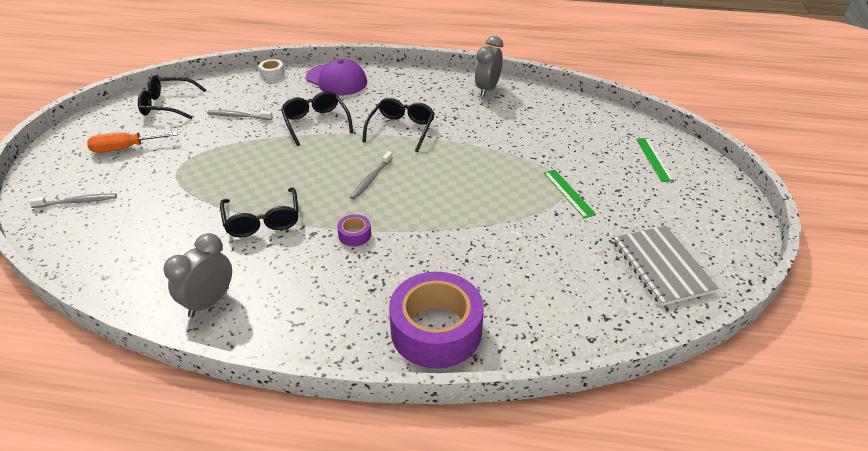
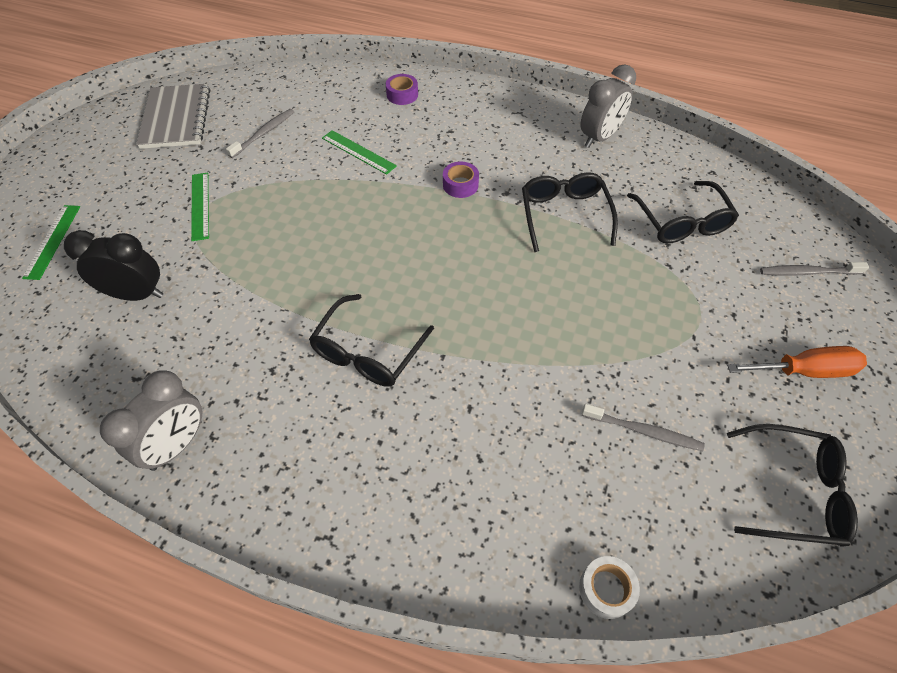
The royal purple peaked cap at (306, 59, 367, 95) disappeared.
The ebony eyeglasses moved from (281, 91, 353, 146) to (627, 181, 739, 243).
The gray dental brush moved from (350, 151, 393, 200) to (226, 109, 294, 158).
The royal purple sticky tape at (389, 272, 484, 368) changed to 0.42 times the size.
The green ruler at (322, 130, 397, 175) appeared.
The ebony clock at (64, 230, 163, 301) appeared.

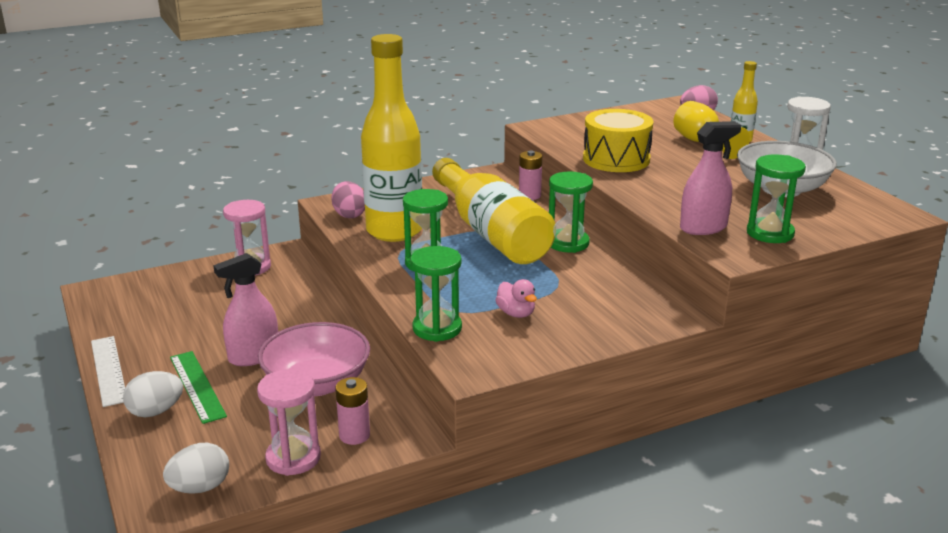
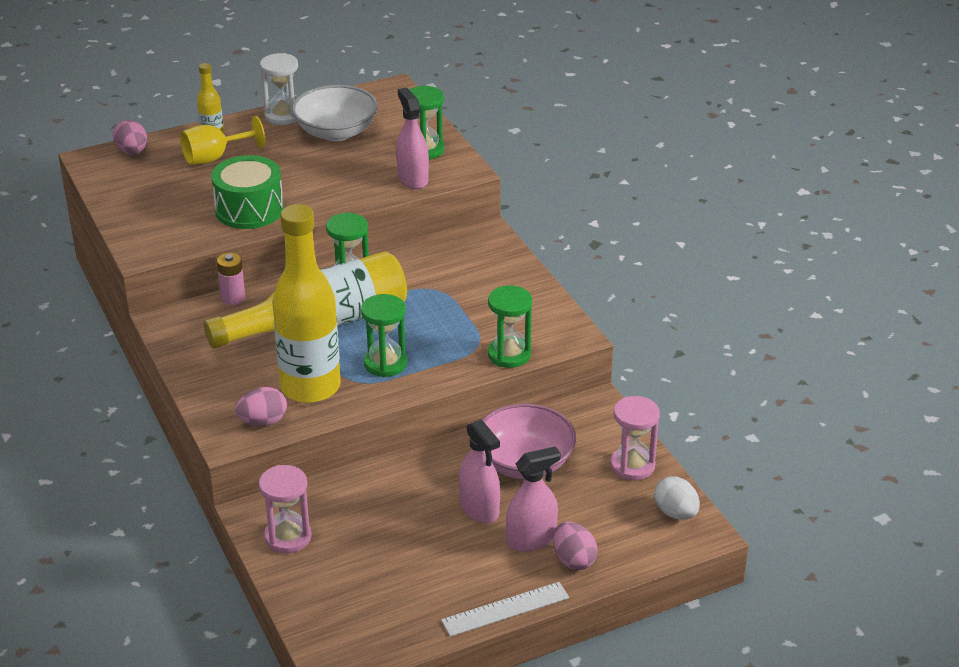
The golden snare drum at (583, 109, 653, 172) became the green snare drum at (211, 155, 284, 229).
The rosy duck at (495, 279, 537, 318) disappeared.
The green ruler at (170, 351, 227, 424) was replaced by the rosy spray cleaner at (506, 446, 561, 552).
The pure white egg shape at (123, 371, 183, 417) became the rosy egg shape at (553, 522, 598, 570).
The rosy battery at (335, 377, 370, 445) disappeared.

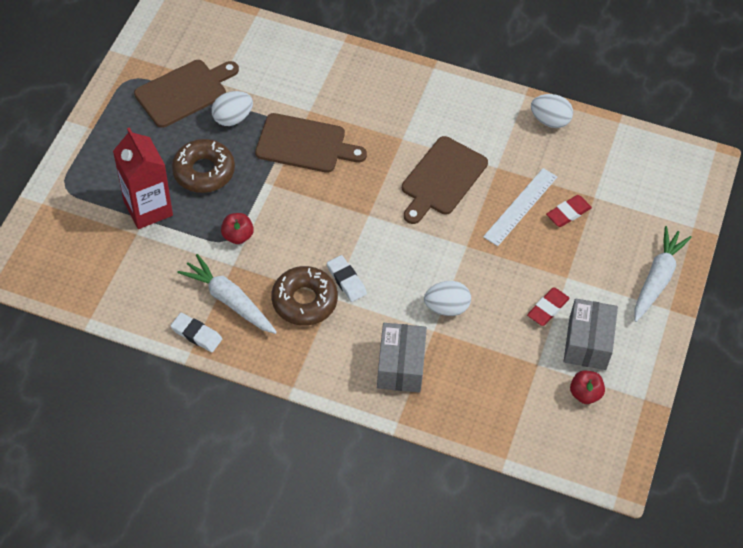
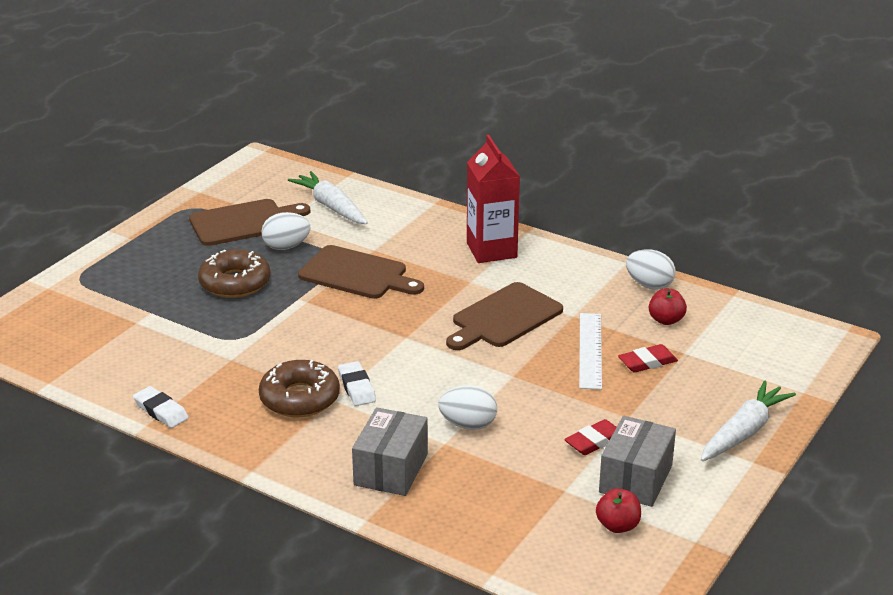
The red milk carton moved from (113, 127, 173, 229) to (467, 135, 520, 263).
The pure white ruler at (483, 168, 557, 246) turned 45 degrees counterclockwise.
The red apple fruit moved from (221, 213, 254, 244) to (649, 289, 687, 325).
The pure white toy carrot moved from (177, 254, 277, 334) to (288, 171, 368, 224).

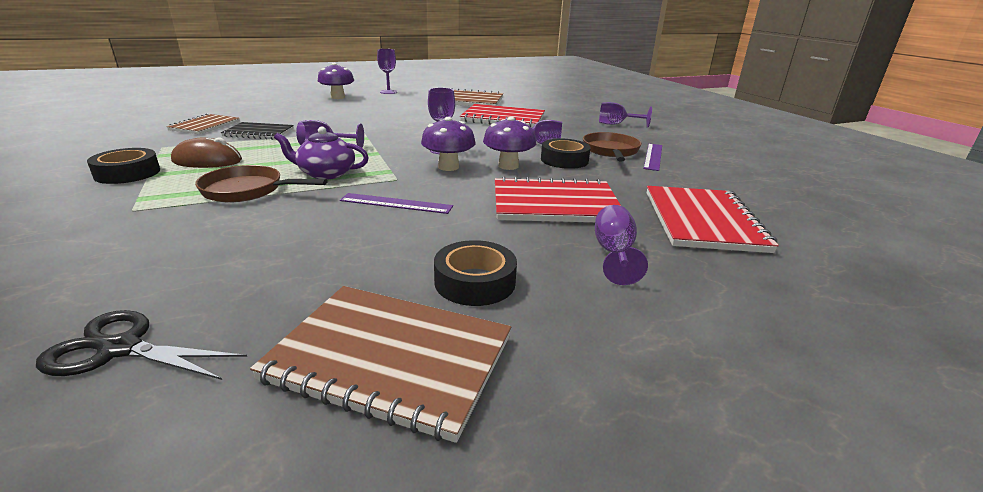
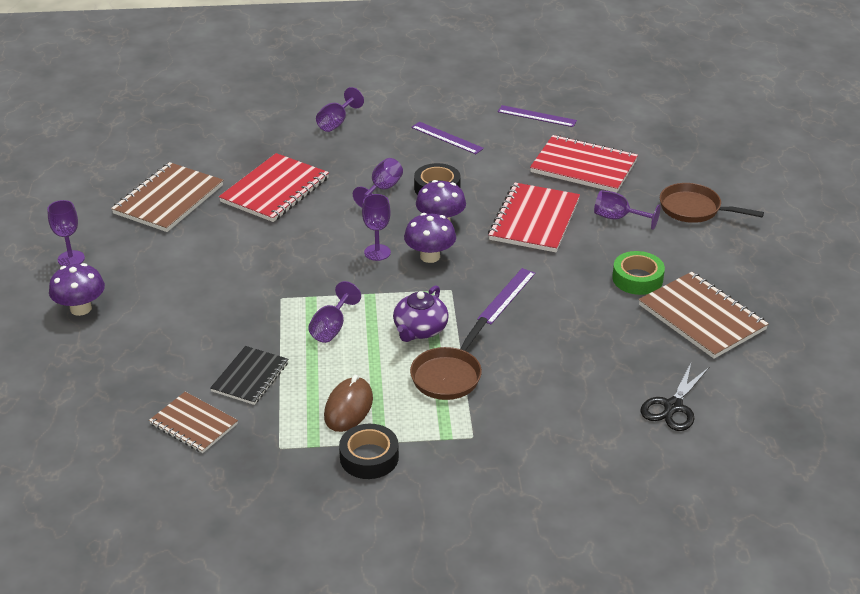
The dark brown skillet moved from (583, 132, 642, 162) to (660, 183, 764, 223).
The ebony sticky tape at (434, 240, 517, 306) became the green sticky tape at (612, 251, 665, 295).
The dark brown notebook at (250, 286, 511, 443) turned 75 degrees counterclockwise.
The royal purple ruler at (498, 105, 577, 127) appeared.

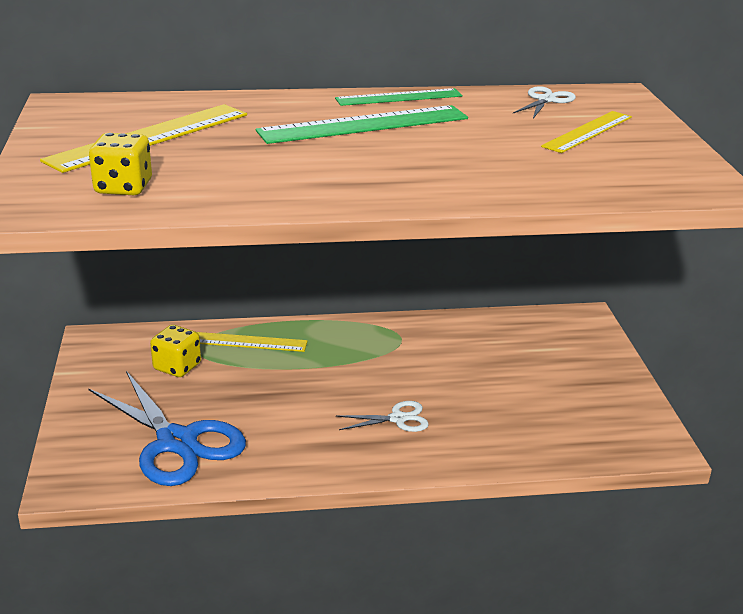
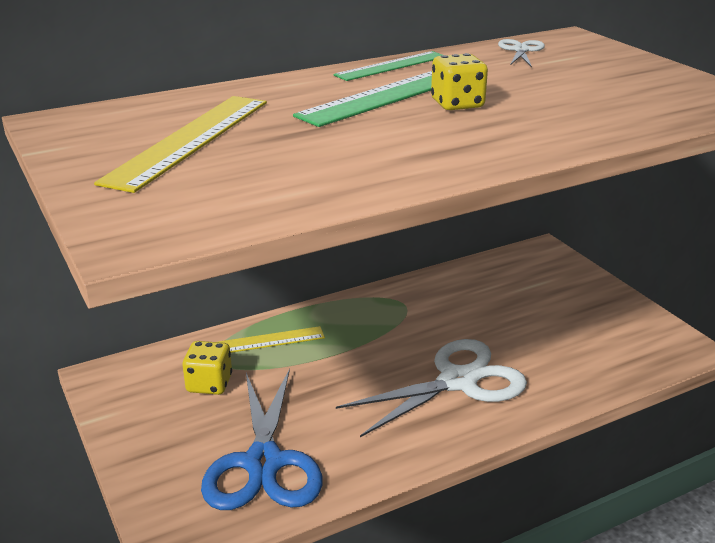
The golden ruler at (541, 111, 632, 153) disappeared.
The golden die moved from (89, 133, 152, 195) to (431, 53, 488, 110).
The blue shears at (88, 371, 246, 486) turned 60 degrees clockwise.
The pure white shears at (336, 401, 429, 432) changed to 2.10 times the size.

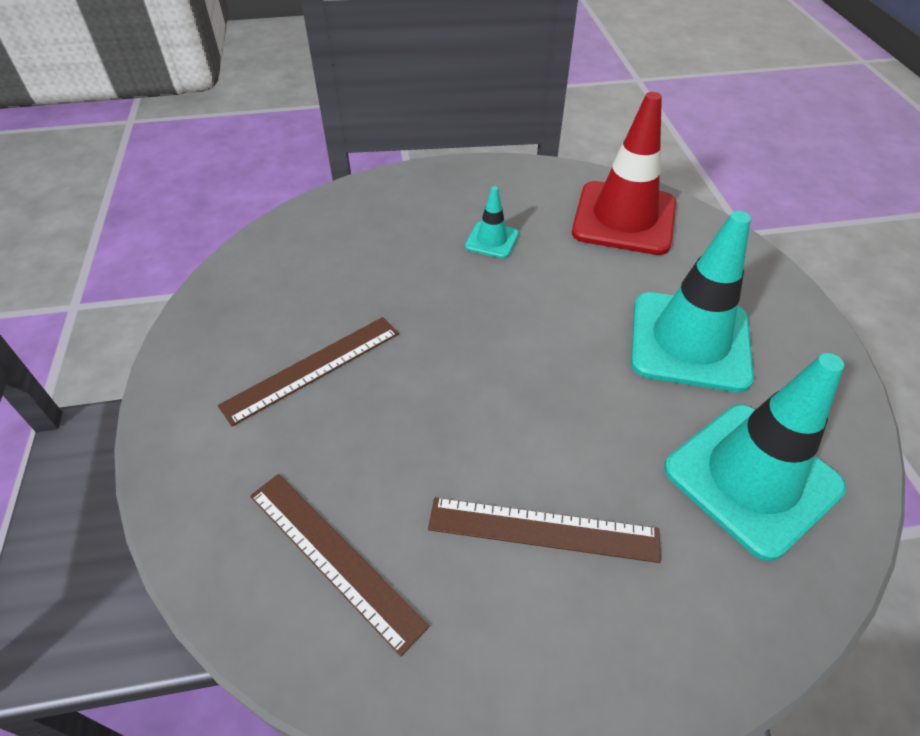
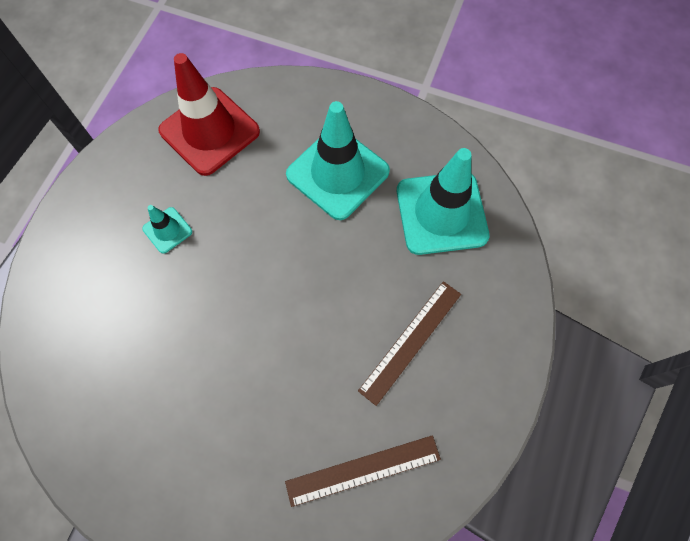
The dark brown ruler at (218, 317, 399, 426) disappeared.

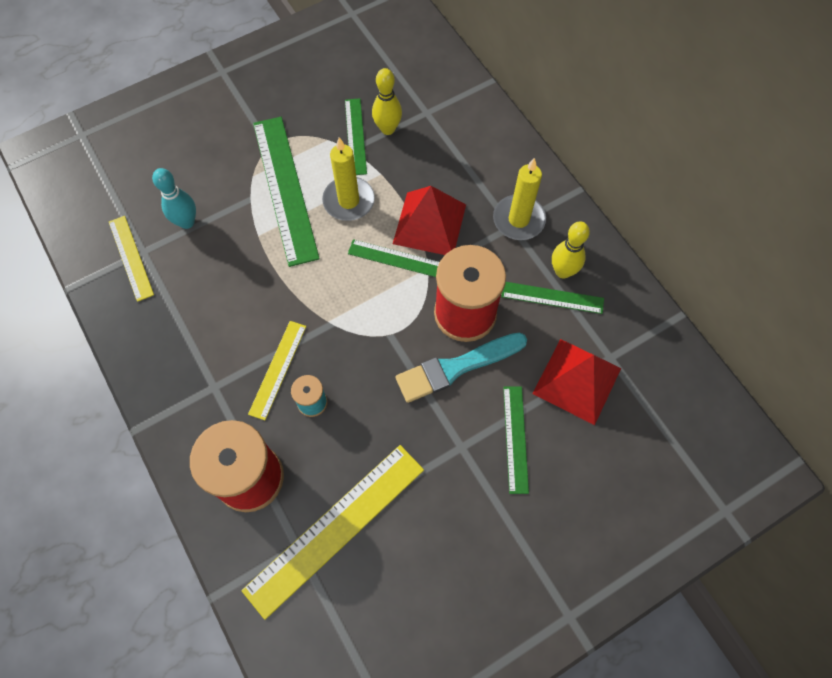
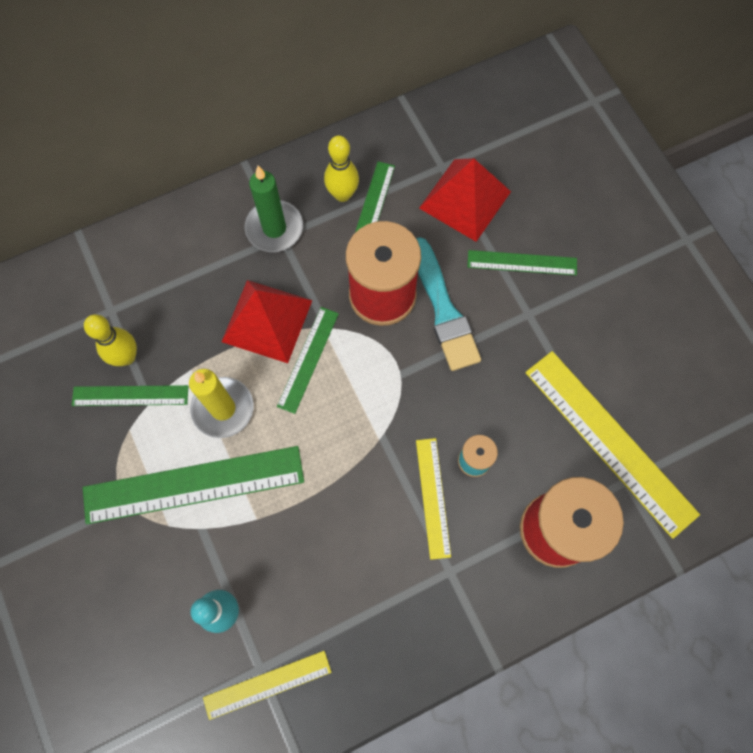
The golden wax candle at (493, 157, 546, 240) became the green wax candle at (245, 166, 303, 252).
The golden ruler at (248, 321, 306, 420) turned 60 degrees clockwise.

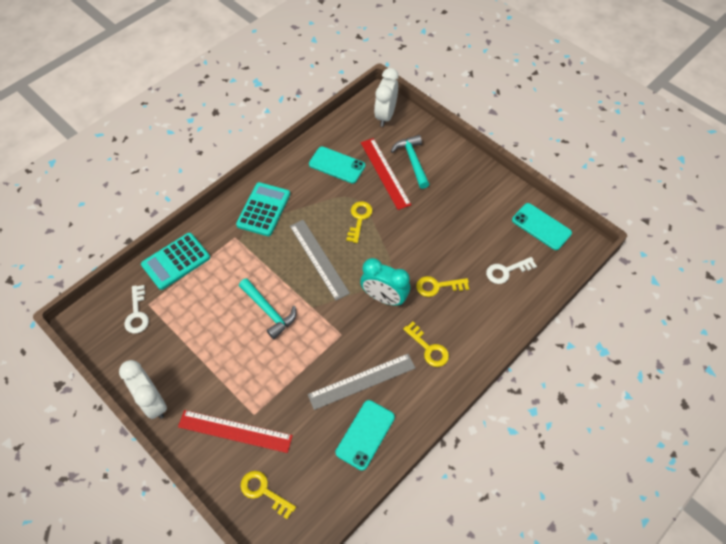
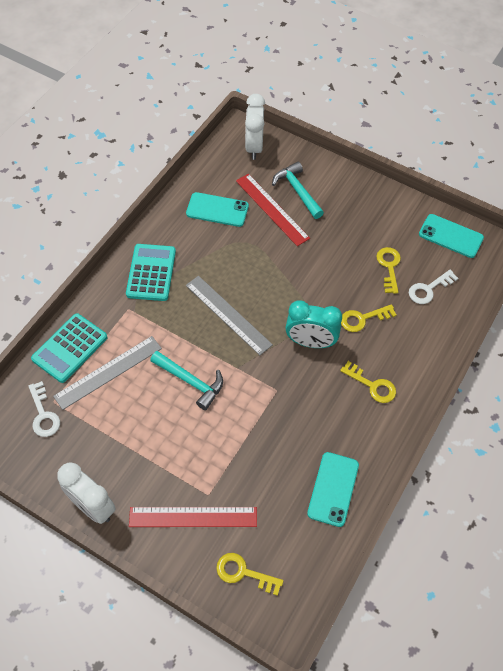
The golden latchkey moved from (346, 201, 373, 243) to (376, 247, 401, 294).
The gray ruler moved from (308, 354, 415, 410) to (53, 336, 162, 410).

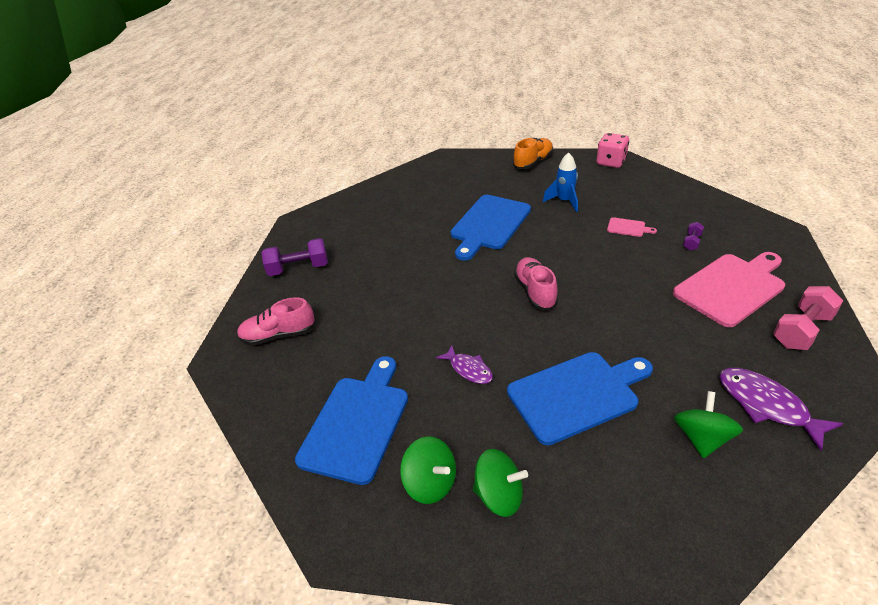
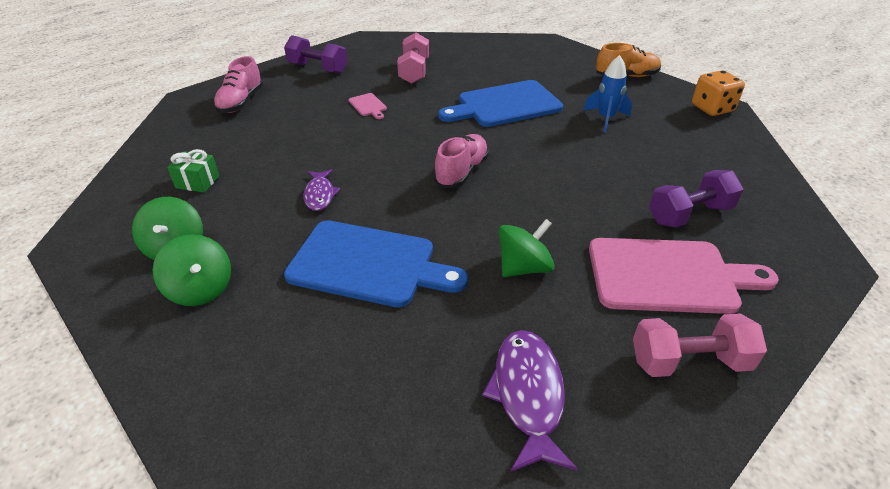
The rosy die at (597, 133, 629, 168) became the orange die at (692, 70, 745, 116).
The rosy bread board moved from (607, 217, 657, 237) to (349, 93, 387, 119).
The royal purple hand weight at (683, 222, 704, 251) changed to 1.95 times the size.
The rosy lace-up shoe at (237, 297, 315, 346) turned 105 degrees counterclockwise.
The blue bread board at (295, 356, 408, 485) was replaced by the green gift at (167, 149, 219, 192).
The green whirligig moved from (674, 391, 743, 458) to (499, 219, 555, 277).
The rosy hand weight at (397, 32, 429, 84) appeared.

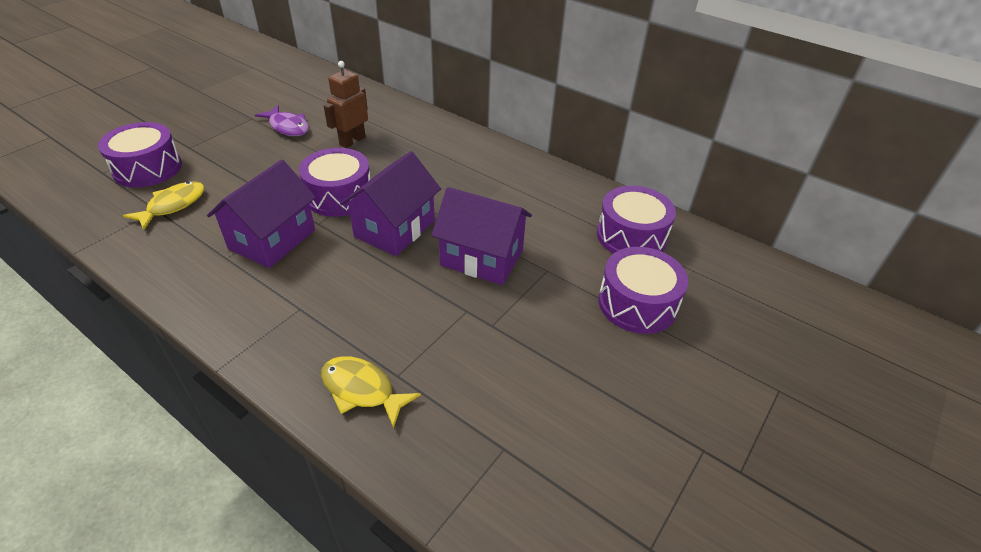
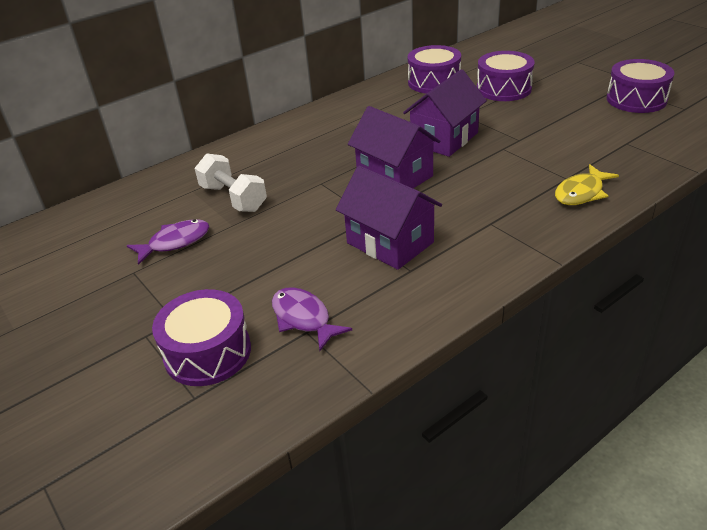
The dark brown robot figure at (324, 61, 368, 148) was replaced by the pure white hand weight at (194, 153, 267, 212).
The royal purple snare drum moved from (299, 148, 370, 217) to (607, 59, 674, 113).
The golden fish at (123, 181, 205, 230) became the royal purple fish at (272, 287, 352, 351).

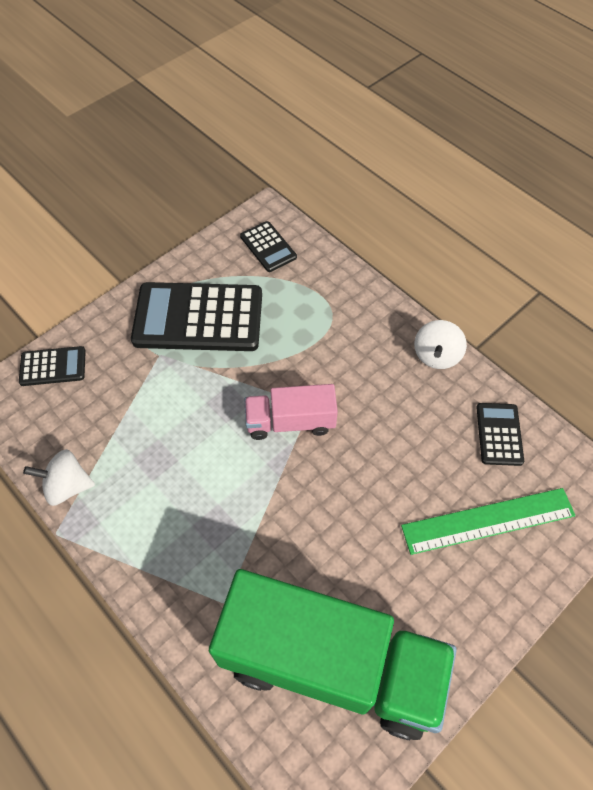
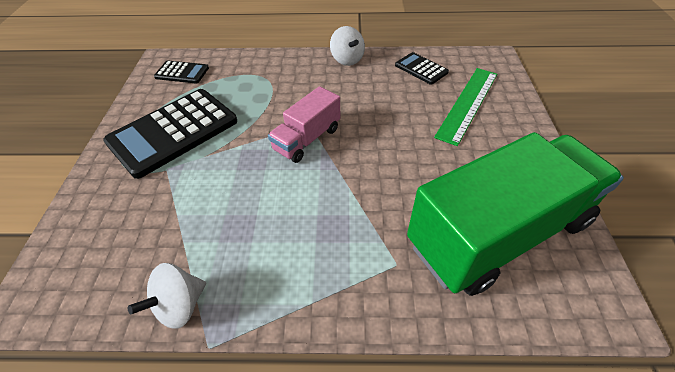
The ebony calculator at (19, 346, 86, 386) disappeared.

